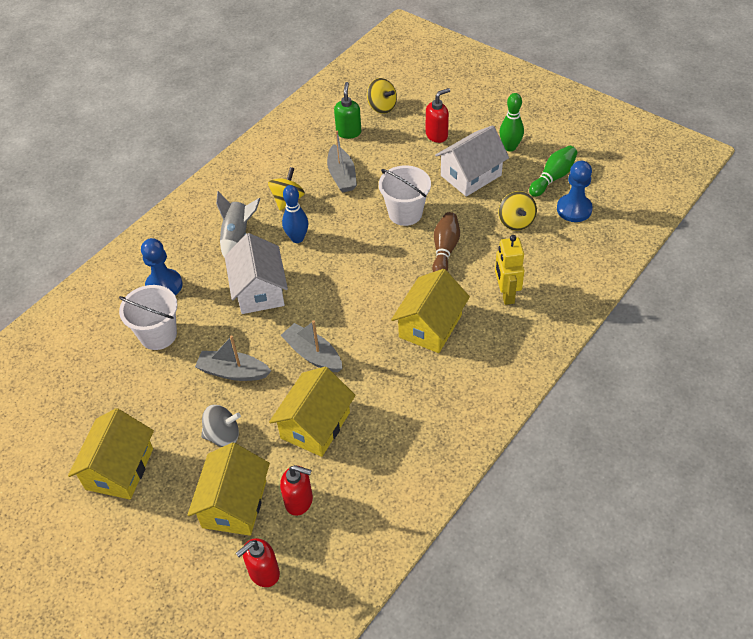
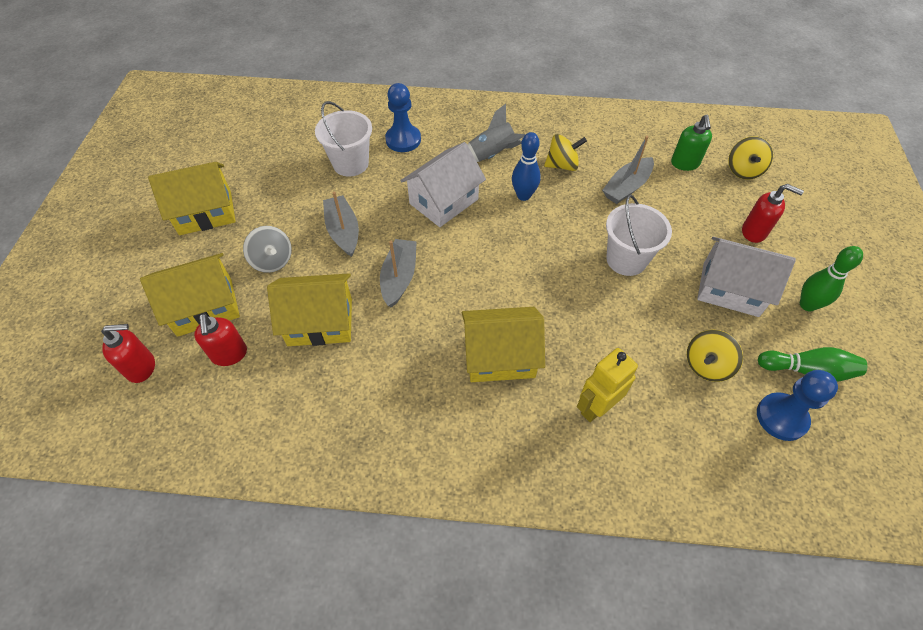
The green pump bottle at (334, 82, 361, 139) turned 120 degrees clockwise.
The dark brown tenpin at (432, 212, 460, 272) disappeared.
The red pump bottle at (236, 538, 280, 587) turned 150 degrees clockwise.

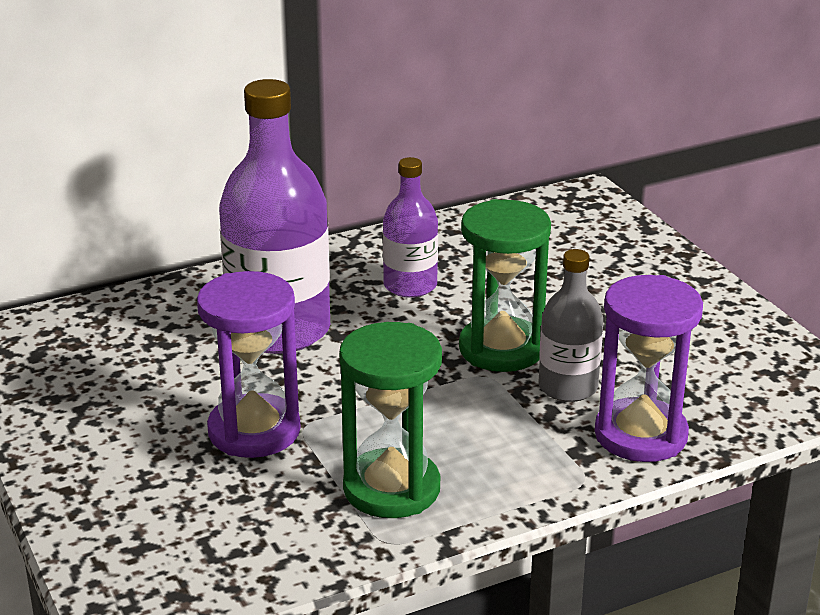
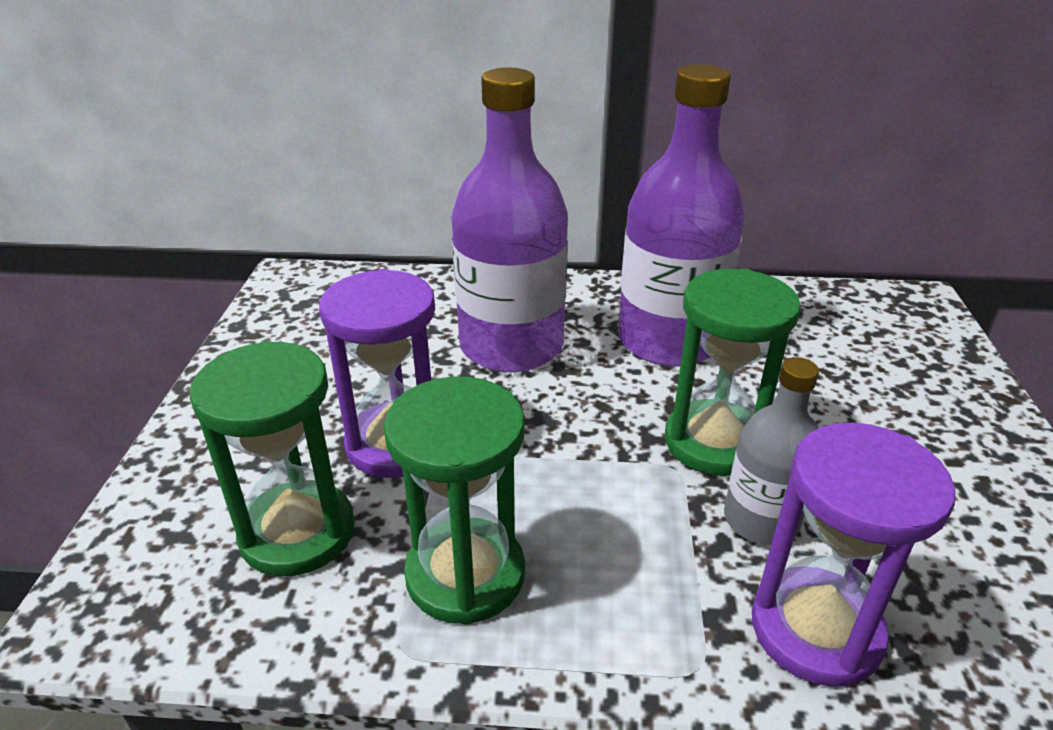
The royal purple drink bottle at (383, 157, 438, 298) changed to 1.82 times the size.
The green hourglass at (190, 341, 355, 576) appeared.

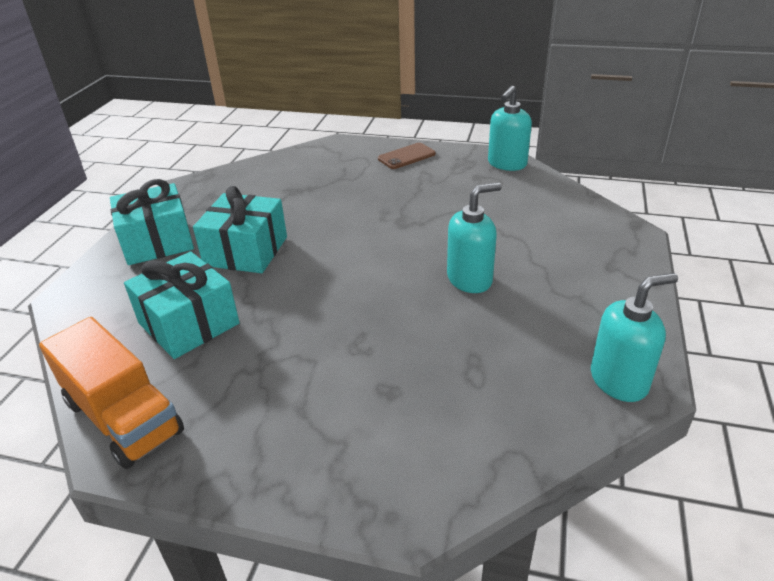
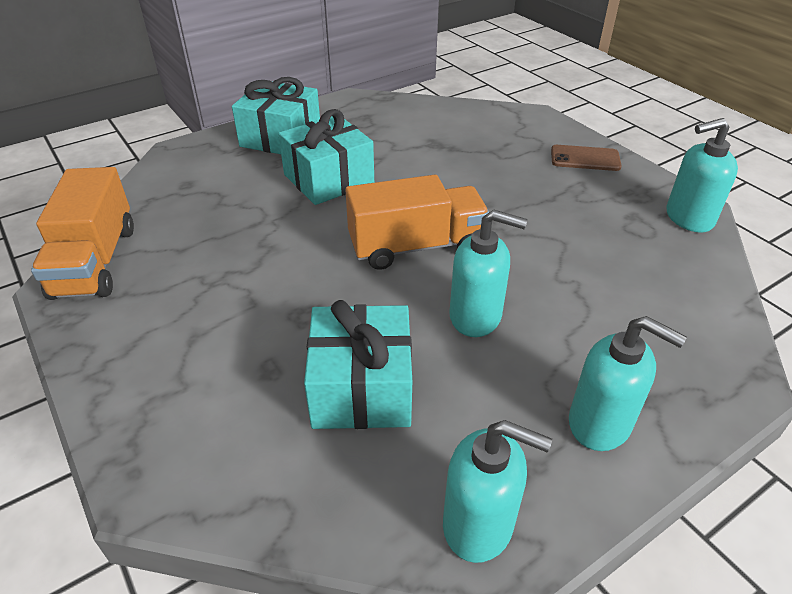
The turquoise gift moved from (124, 251, 240, 359) to (304, 300, 412, 429).
The orange lorry at (345, 175, 489, 270) appeared.
The turquoise pump bottle at (569, 316, 687, 451) appeared.

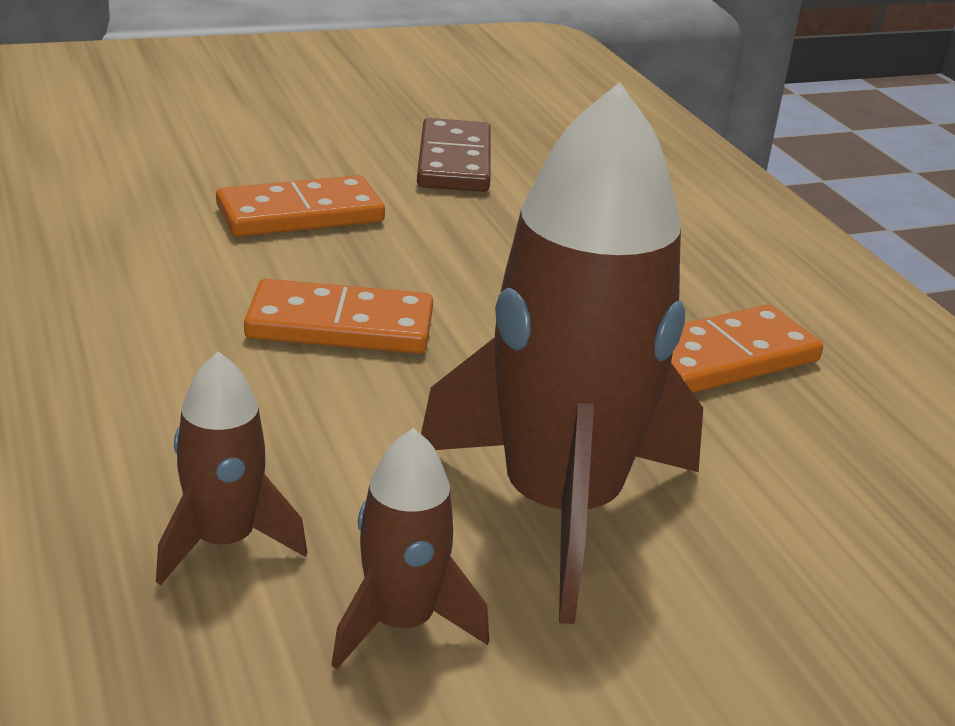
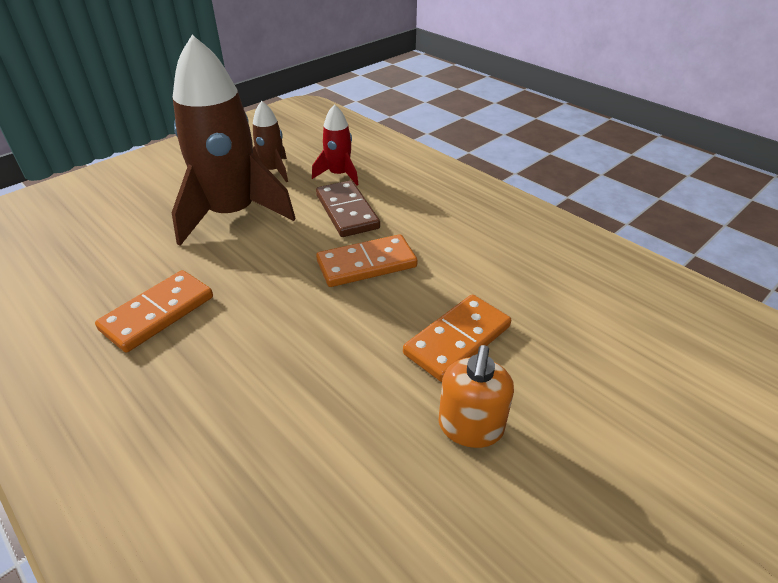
The dark brown domino moved from (417, 118, 491, 192) to (316, 180, 380, 237).
The dark brown rocket at (156, 351, 307, 585) became the red rocket at (312, 104, 359, 185).
The orange pump bottle at (439, 345, 514, 448) appeared.

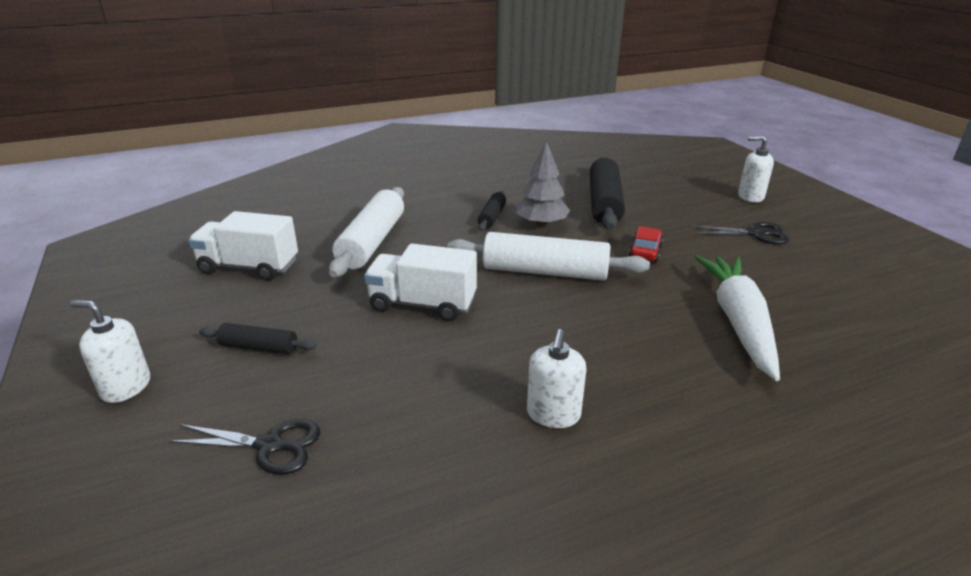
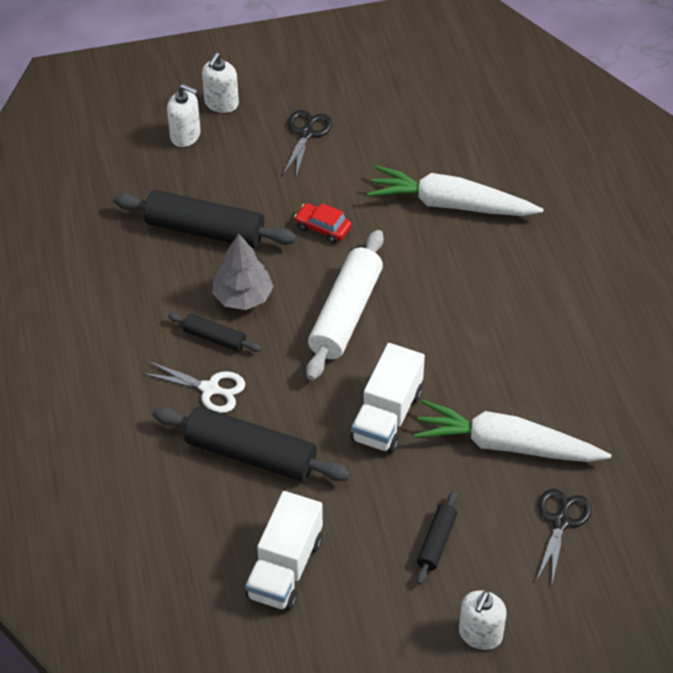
The pure white rolling pin at (329, 187, 404, 277) became the ebony rolling pin at (152, 407, 351, 481).
The pure white pump bottle moved from (527, 329, 586, 428) to (167, 84, 201, 147).
The pure white shears at (142, 361, 245, 413) appeared.
The pure white toy carrot at (414, 400, 611, 462) appeared.

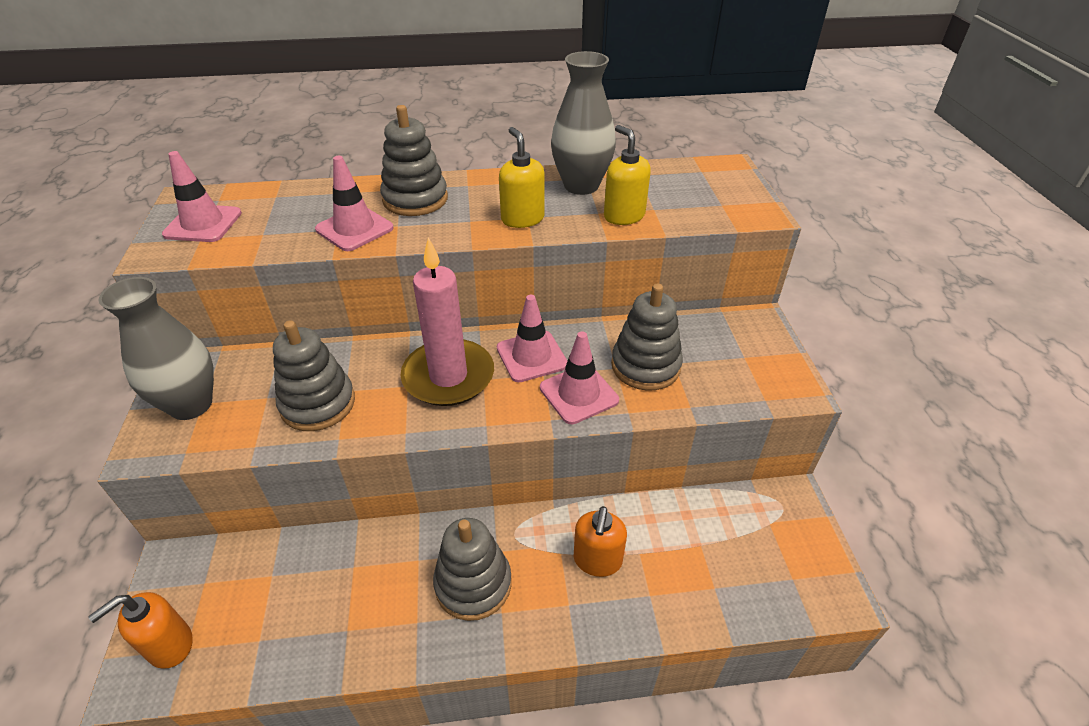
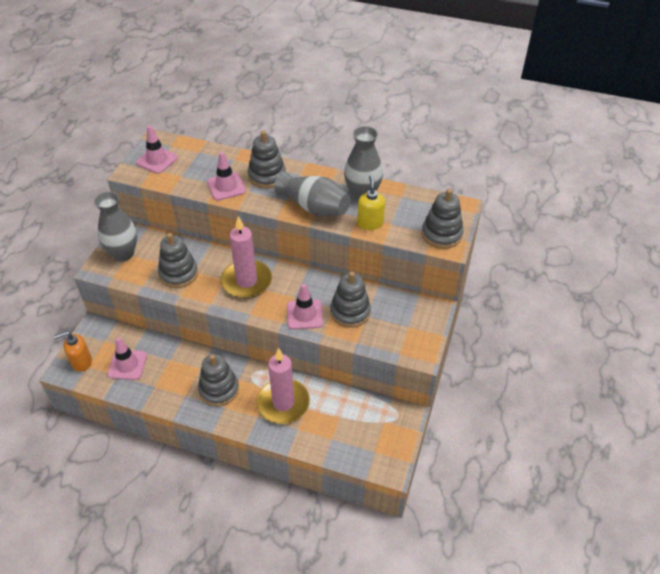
The golden pump bottle at (499, 127, 545, 228) was replaced by the gray flower vase at (274, 171, 351, 216).
The rosy safety cone moved from (497, 295, 567, 382) to (107, 337, 147, 380).
The orange pump bottle at (574, 506, 627, 577) was replaced by the rosy wax candle at (256, 348, 310, 424).
The gray ring stacker at (422, 189, 464, 249) appeared.

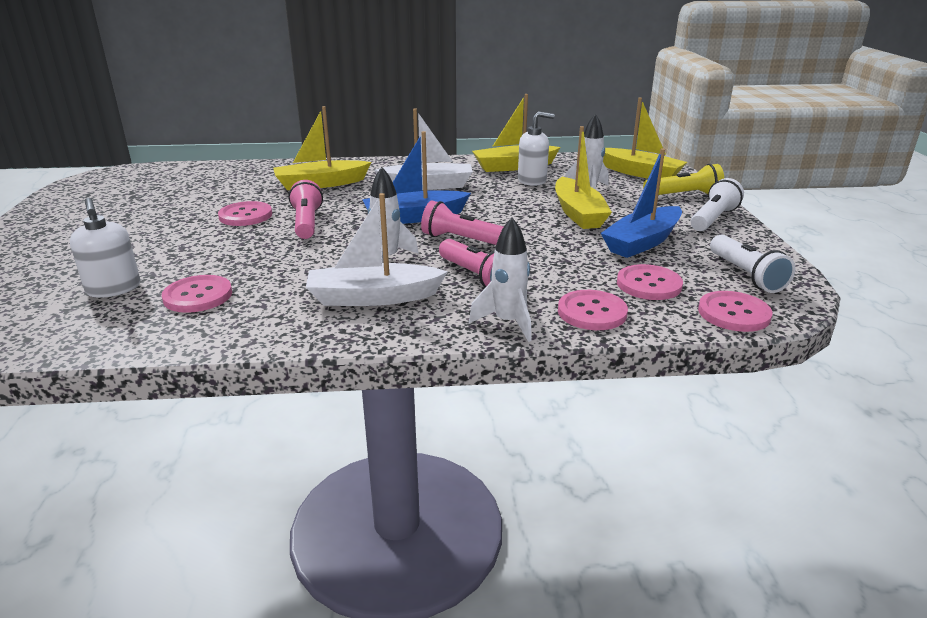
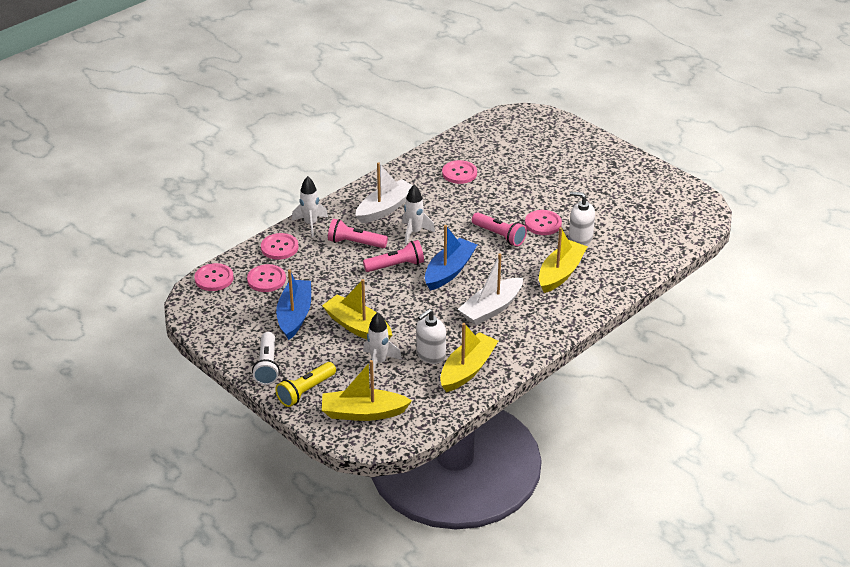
The pure white pump bottle moved from (70, 198, 140, 298) to (569, 191, 595, 246).
The pure white torch at (710, 235, 795, 293) disappeared.

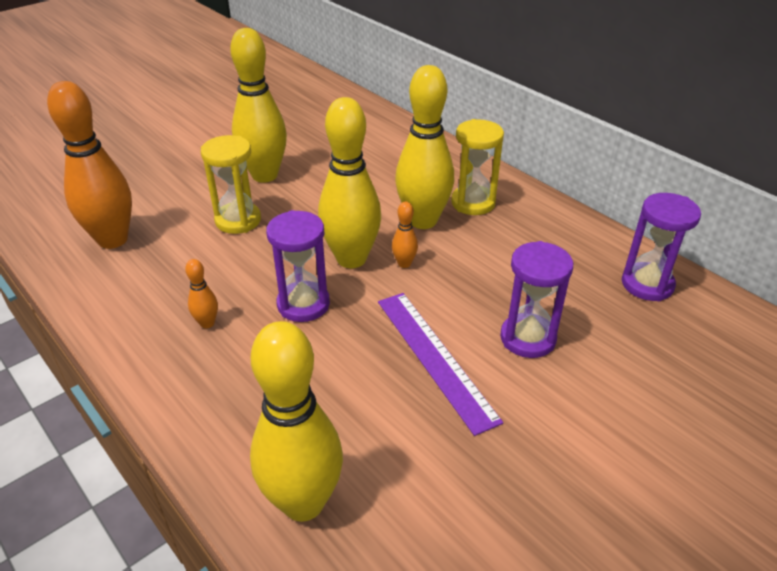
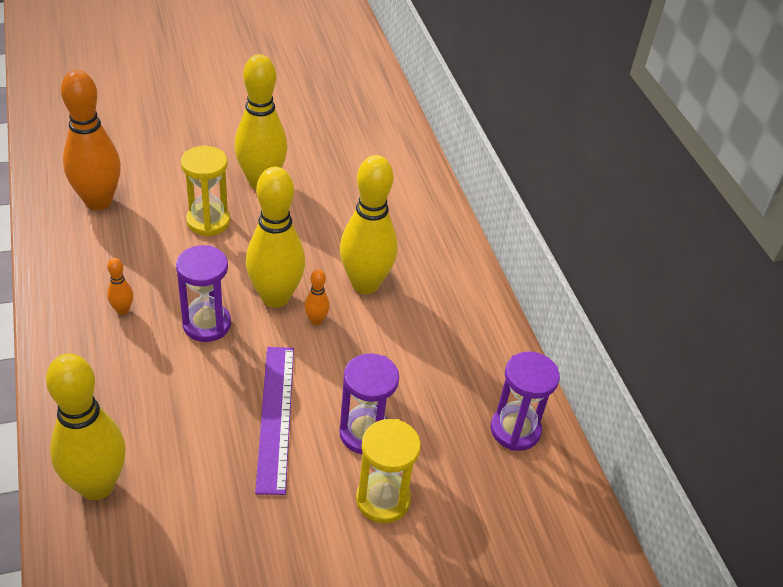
The golden hourglass moved from (451, 119, 504, 215) to (356, 419, 421, 523).

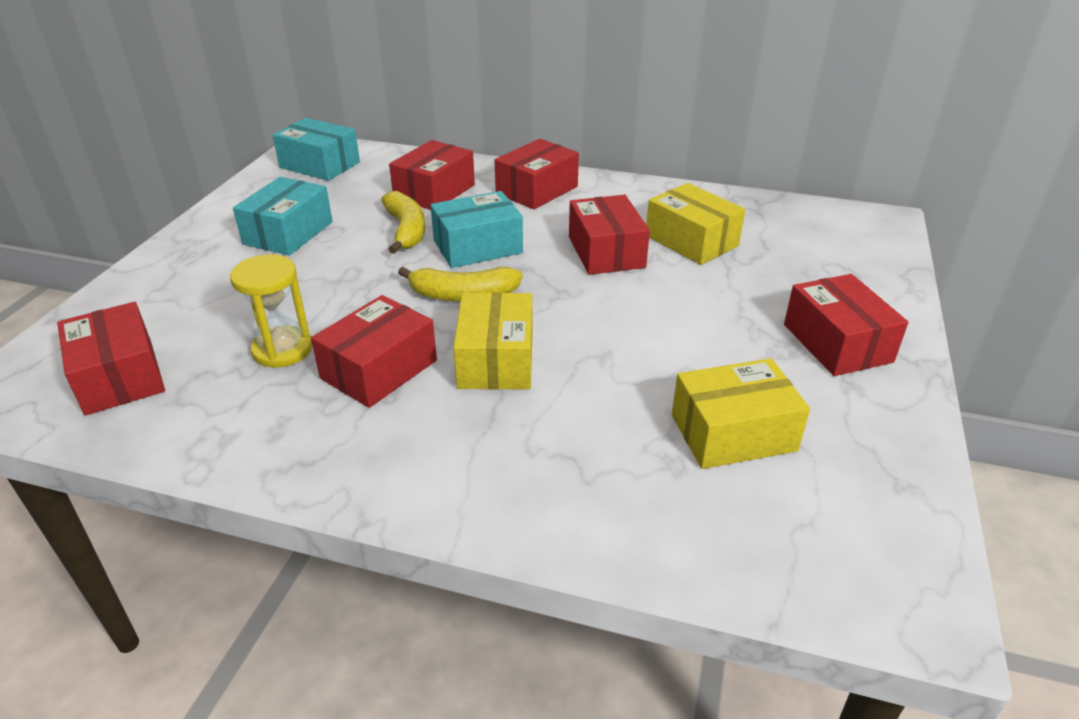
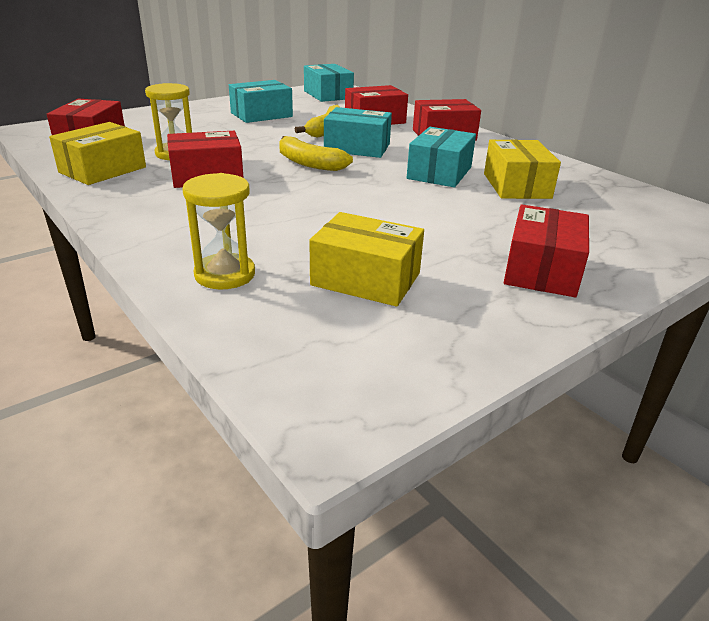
The red box at (569, 195, 650, 275) became the turquoise box at (407, 127, 476, 187).
The golden box moved from (453, 292, 533, 390) to (49, 122, 146, 185).
The golden hourglass at (182, 173, 255, 290) appeared.

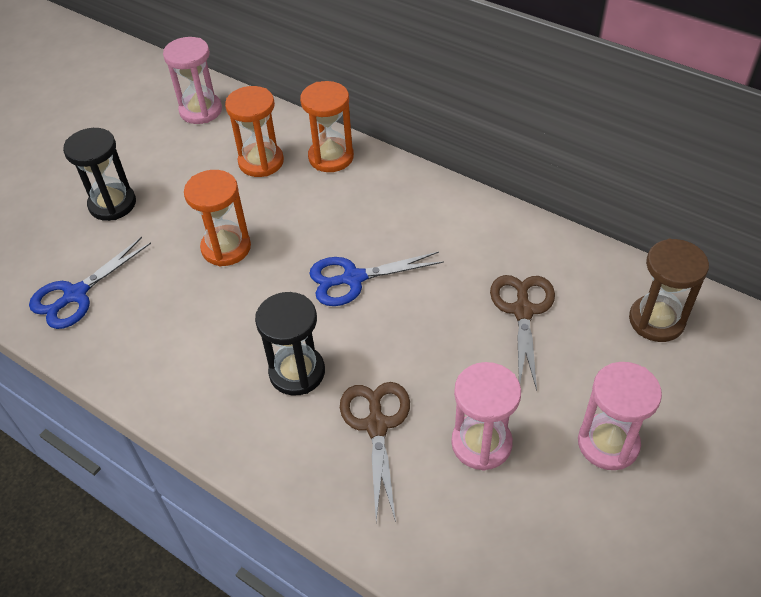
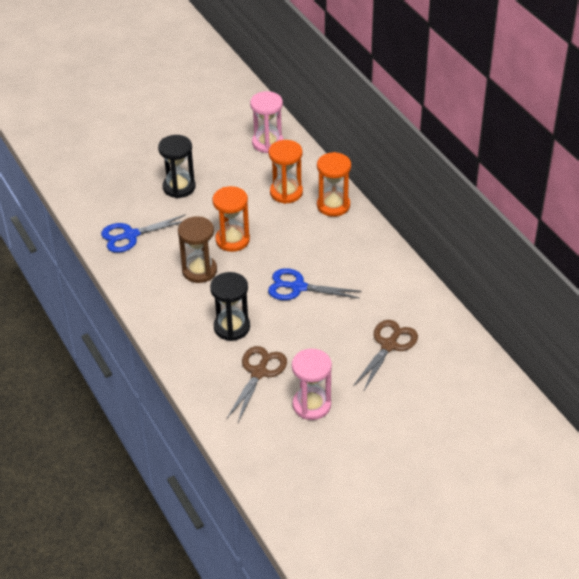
The dark brown hourglass moved from (629, 239, 709, 342) to (178, 216, 217, 283).
The rosy hourglass at (578, 362, 662, 470) disappeared.

